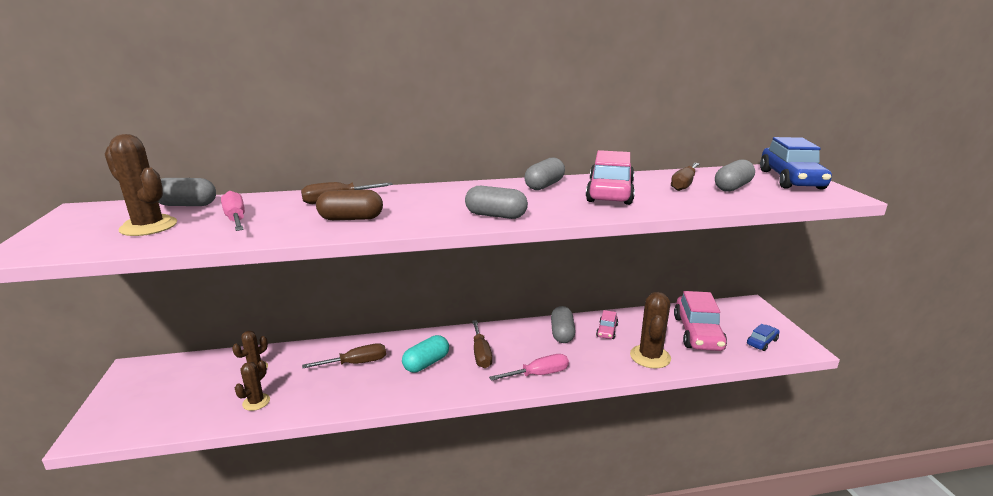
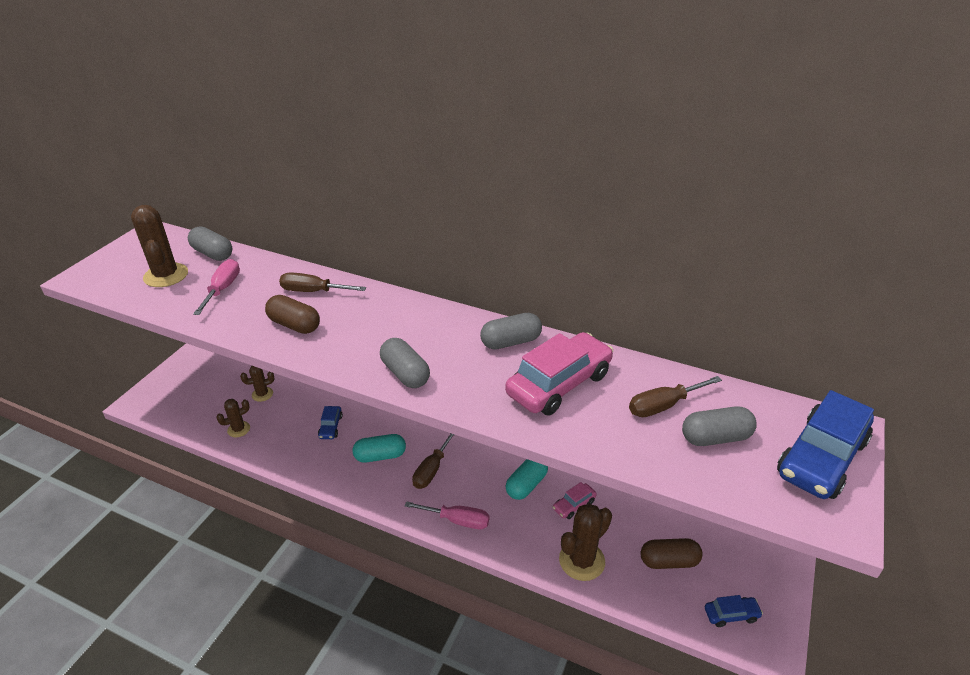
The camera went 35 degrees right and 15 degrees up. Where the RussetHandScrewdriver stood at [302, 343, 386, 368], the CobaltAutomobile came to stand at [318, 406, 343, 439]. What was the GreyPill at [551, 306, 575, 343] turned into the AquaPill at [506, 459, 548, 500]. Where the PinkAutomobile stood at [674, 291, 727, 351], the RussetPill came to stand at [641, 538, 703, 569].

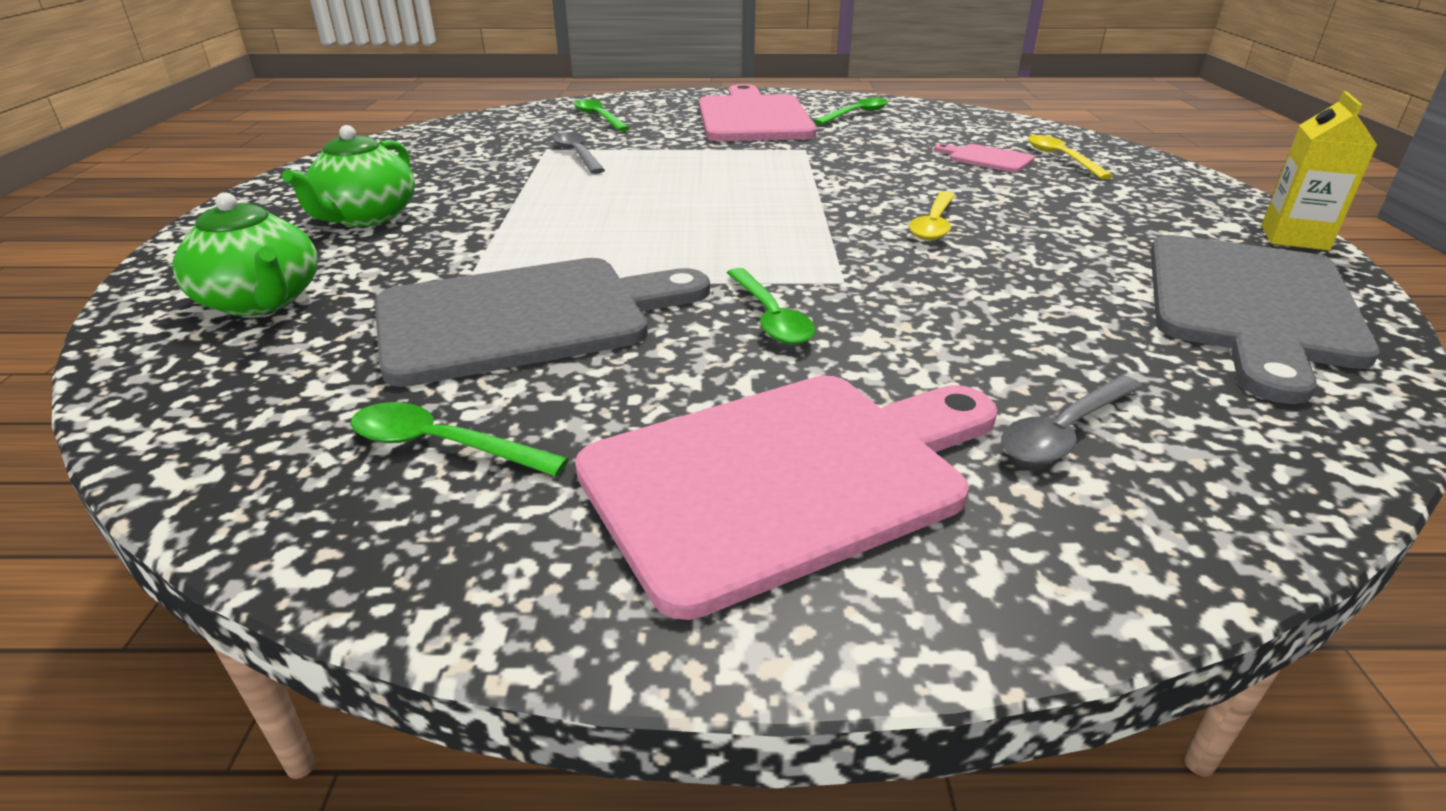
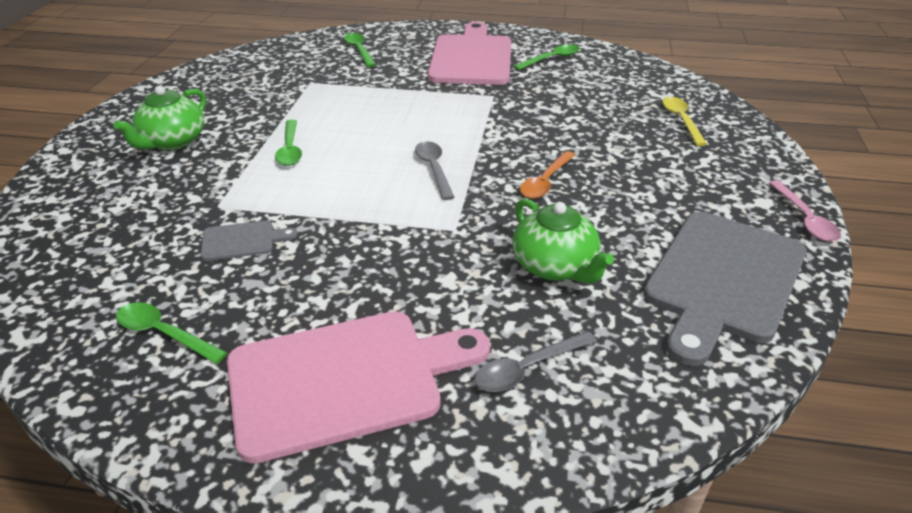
The camera went 10 degrees right and 5 degrees up. The size of the GreyCuttingBoard at [375, 258, 710, 387] changed by a factor of 0.44. The GreenTeaspoon ended up elsewhere, having gone from [727, 268, 815, 345] to [275, 120, 302, 166]. The GreyTeaspoon ended up elsewhere, having gone from [553, 132, 605, 174] to [415, 141, 454, 200]. The GreenTeapot ended up elsewhere, having gone from [172, 192, 318, 316] to [512, 199, 614, 283]. What was the BrightYellowTeaspoon at [909, 191, 955, 241] turned into the BrightOrangeTeaspoon at [520, 151, 575, 199]. Where the BrightYellowCarton stood at [1261, 91, 1377, 250], the PinkTeaspoon came to stand at [769, 180, 841, 242]. The second view lost the PinkCuttingBoard at [934, 144, 1035, 172].

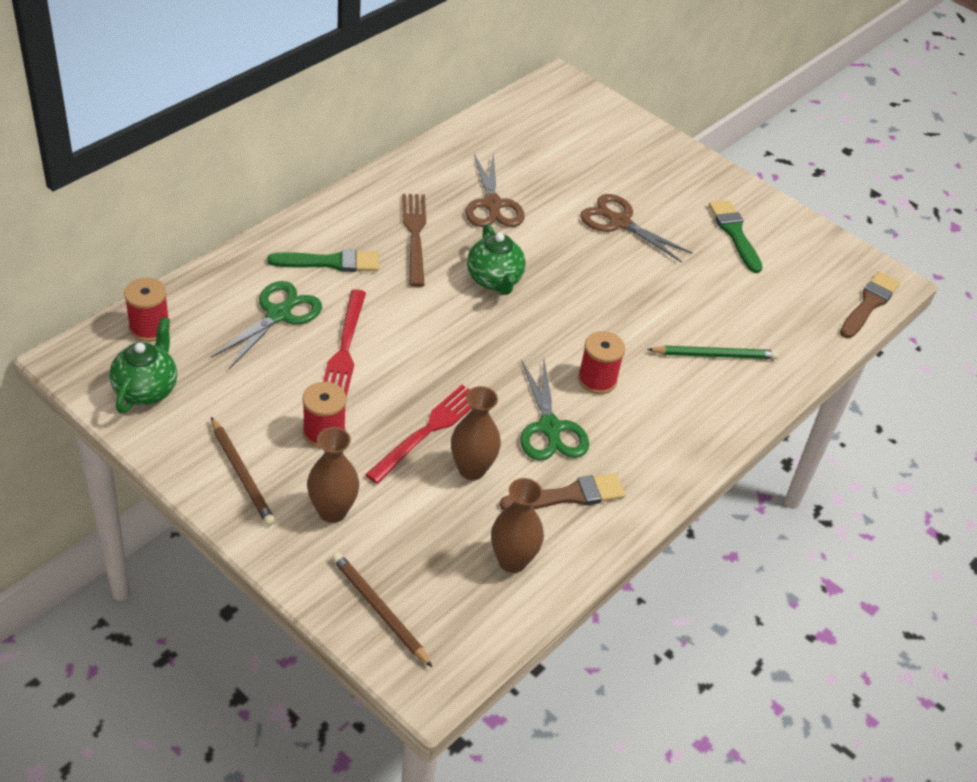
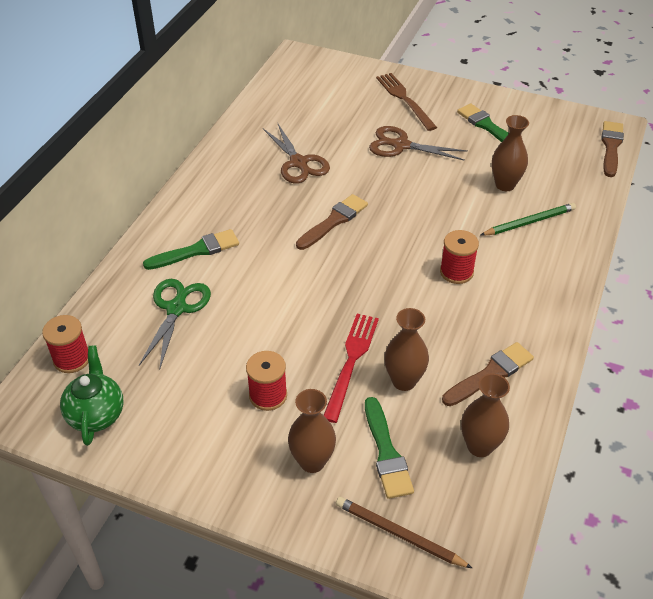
The camera went 15 degrees left and 0 degrees up. Where the GreenTeapot stood at [467, 224, 526, 295], the RussetPaintBrush came to stand at [296, 194, 368, 250]. The second view gained the GreenPaintBrush at [365, 397, 414, 499]. The RussetFork ended up elsewhere, having gone from [402, 194, 426, 287] to [376, 73, 437, 131]. The second view gained the RussetVase at [492, 115, 529, 191]. The second view lost the RussetWoodenPencil at [211, 417, 275, 526]. The second view lost the ScarletFork at [323, 289, 366, 397]. The second view lost the GreenScissors at [521, 360, 589, 460].

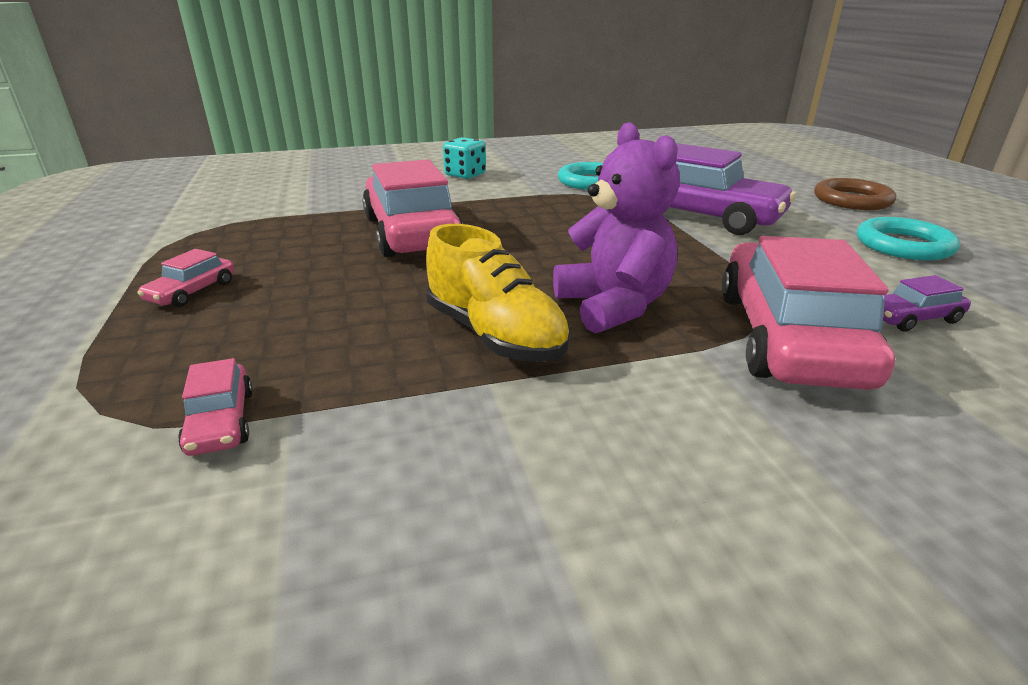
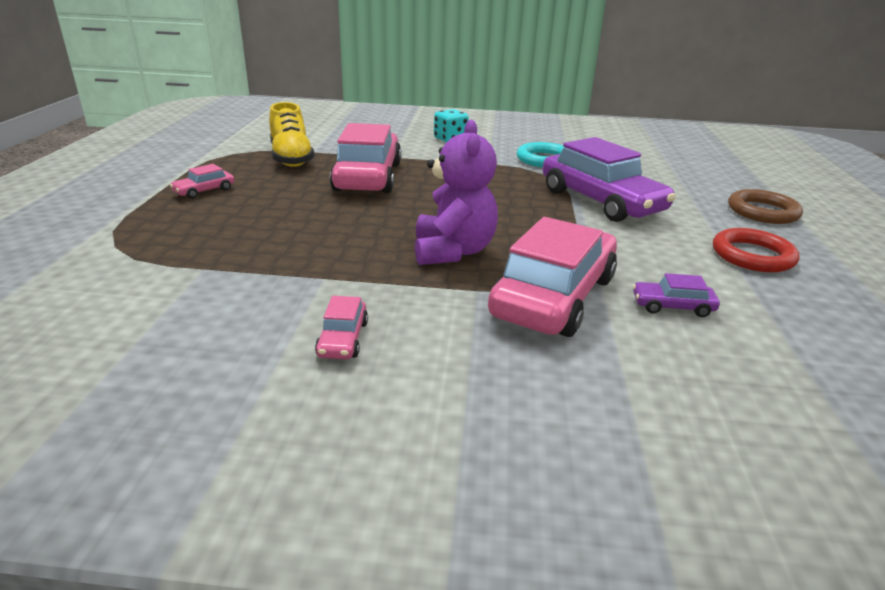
The camera went 20 degrees right and 0 degrees up. The BrightYellowSneaker ended up elsewhere, having gone from [426, 224, 571, 362] to [269, 102, 315, 167]. The PinkAutomobile ended up elsewhere, having gone from [178, 358, 253, 456] to [315, 296, 368, 359]. What was the AquaRing at [857, 217, 960, 260] turned into the ScarletRing at [713, 228, 800, 272].

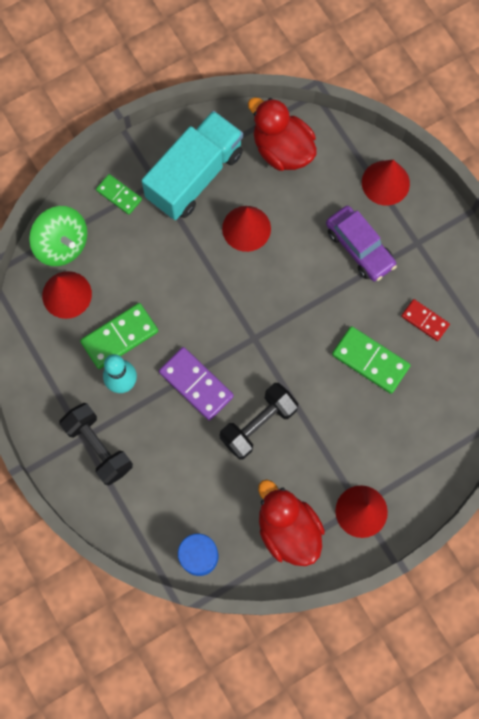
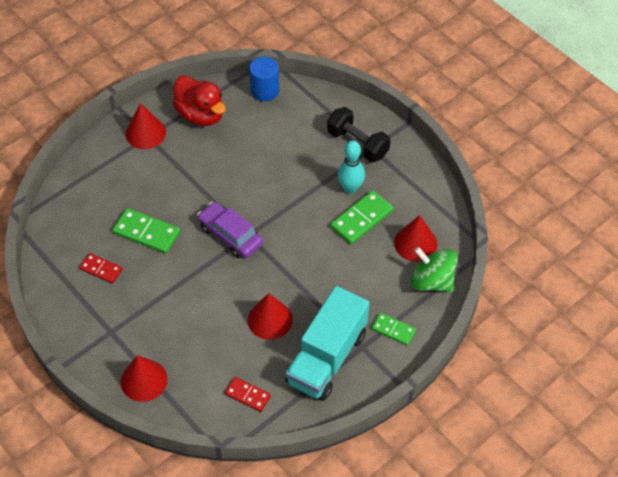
The camera went 170 degrees right and 20 degrees down. The VioletAutomobile ended up elsewhere, having gone from [326, 206, 397, 281] to [197, 202, 263, 258]. Where the ScarletRubberDuck stood at [248, 97, 317, 171], the ScarletDominoTile came to stand at [225, 377, 271, 412]. The second view lost the VioletDominoTile at [159, 347, 234, 420]. The second view lost the EbonyFreeWeight at [220, 383, 298, 460].

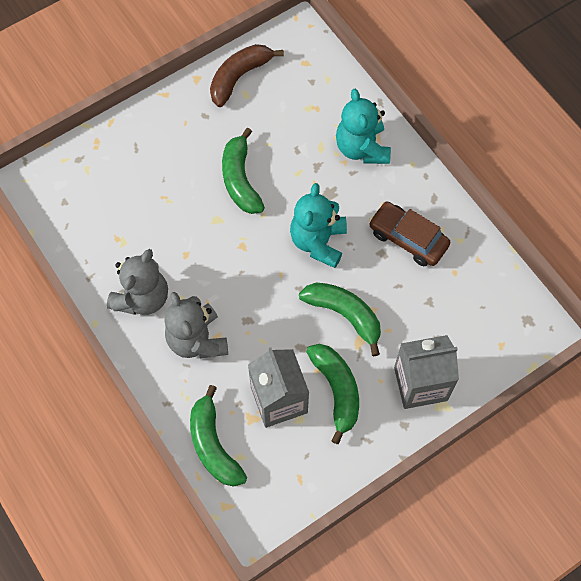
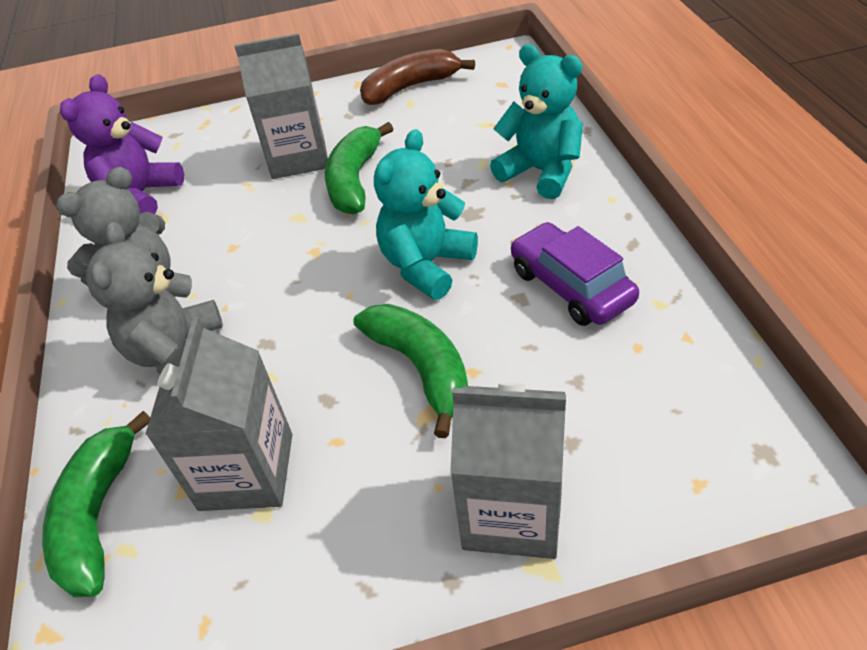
The camera went 25 degrees right and 20 degrees down. The second view gained the VioletStuffedBear at [60, 74, 184, 214]. The second view gained the GreyCarton at [234, 33, 328, 179]. The AquaStuffedBear at [336, 89, 391, 164] ended up facing another way, 120 degrees clockwise from before. What was the RussetAutomobile at [369, 202, 451, 266] turned into the VioletAutomobile at [511, 222, 639, 326]. The second view lost the GreenToyBanana at [306, 344, 359, 444].

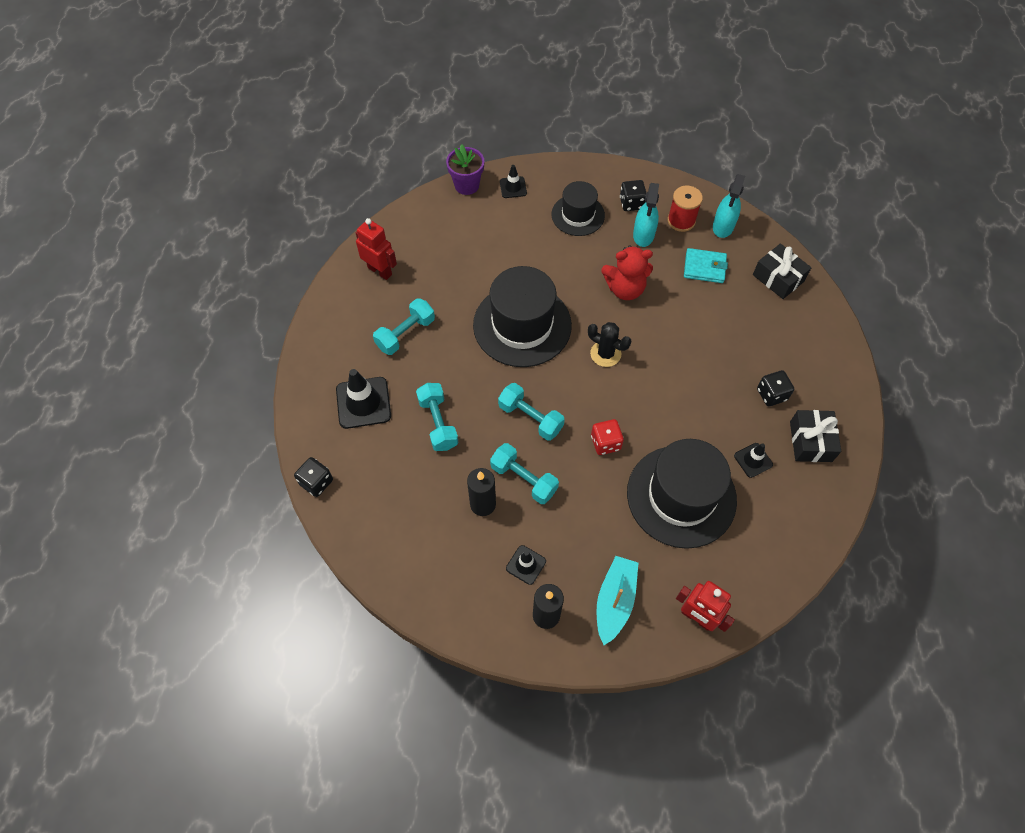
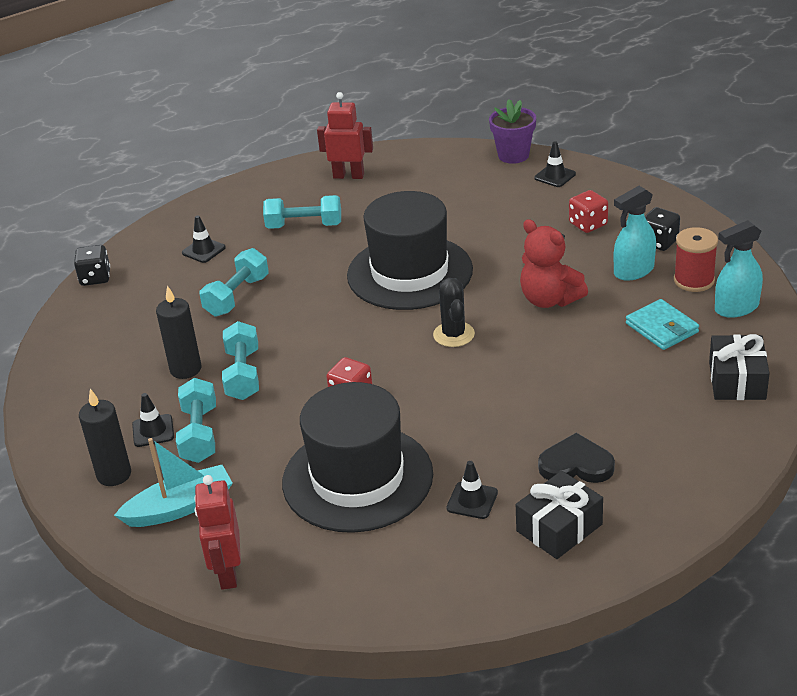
The camera went 50 degrees right and 25 degrees down. The AquaFreeWeight ended up elsewhere, having gone from [498, 383, 565, 441] to [176, 378, 216, 463]. The size of the EbonyRoadCone at [336, 369, 391, 429] changed by a factor of 0.56. The ScarletRobot at [356, 218, 397, 280] ended up facing another way, 75 degrees counterclockwise from before. Where the EbonyDie stood at [757, 370, 794, 407], the EbonyHeart came to stand at [538, 433, 615, 483]. Where the EbonyHat stood at [551, 181, 605, 236], the ScarletDie came to stand at [569, 190, 608, 233].

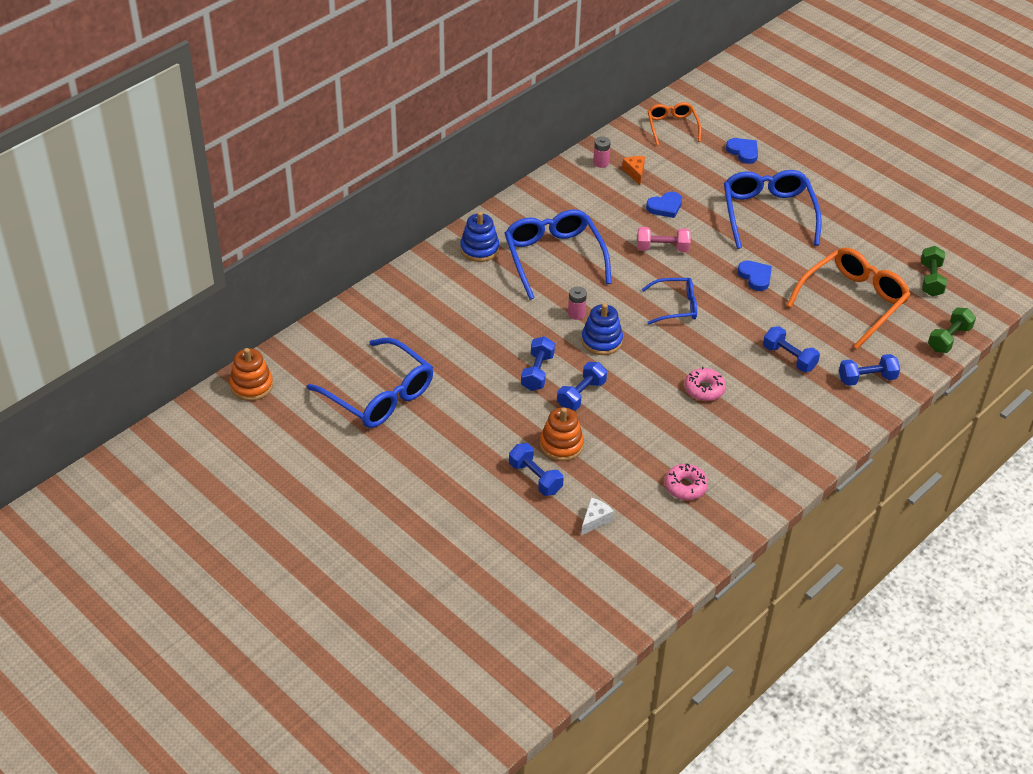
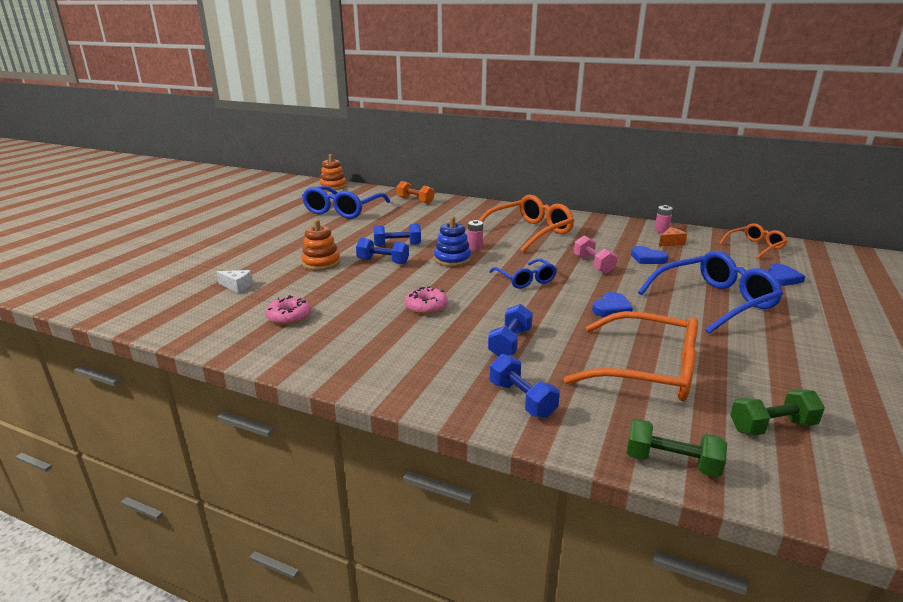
The camera went 70 degrees right and 20 degrees down. The second view gained the BrightOrangeFreeWeight at [396, 181, 434, 204]. What was the CobaltGlasses at [505, 209, 611, 300] turned into the BrightOrangeGlasses at [479, 195, 574, 252]. The second view lost the CobaltStackingToy at [460, 212, 499, 262]. The second view lost the CobaltFreeWeight at [509, 443, 564, 496].

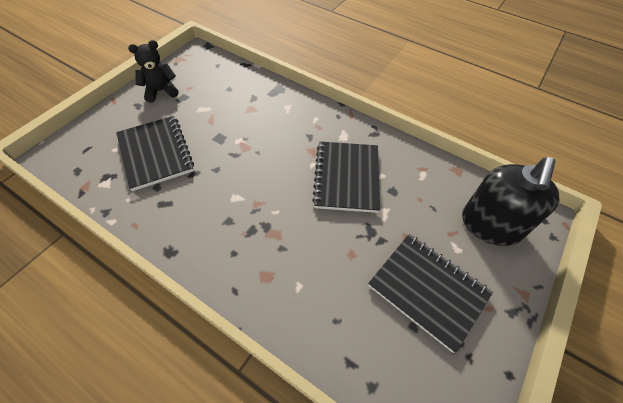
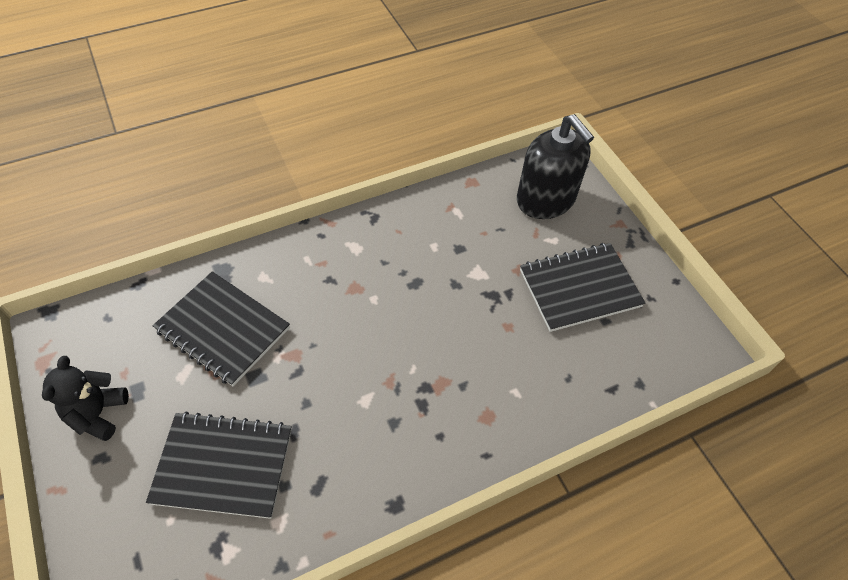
The camera went 60 degrees left and 0 degrees up. The EbonyNotebook ended up elsewhere, having gone from [312, 141, 380, 213] to [152, 271, 290, 386].

